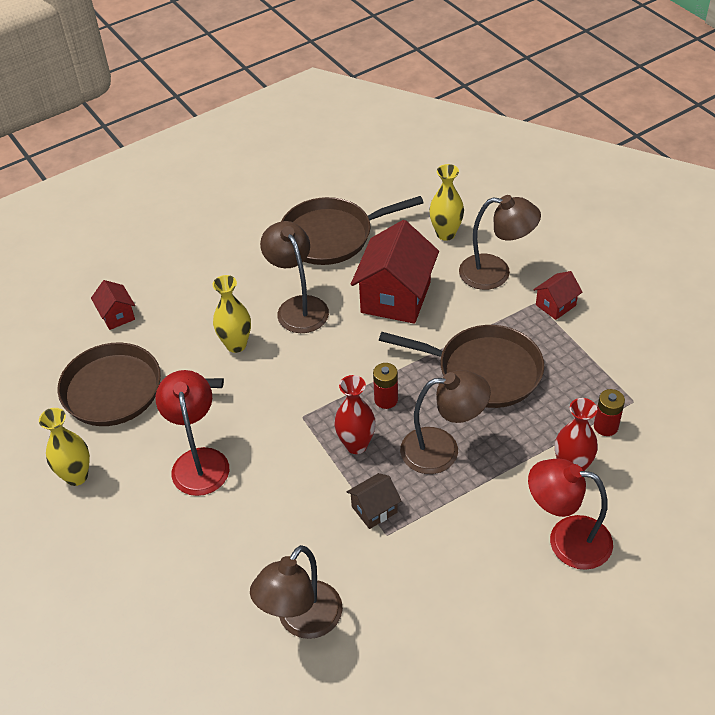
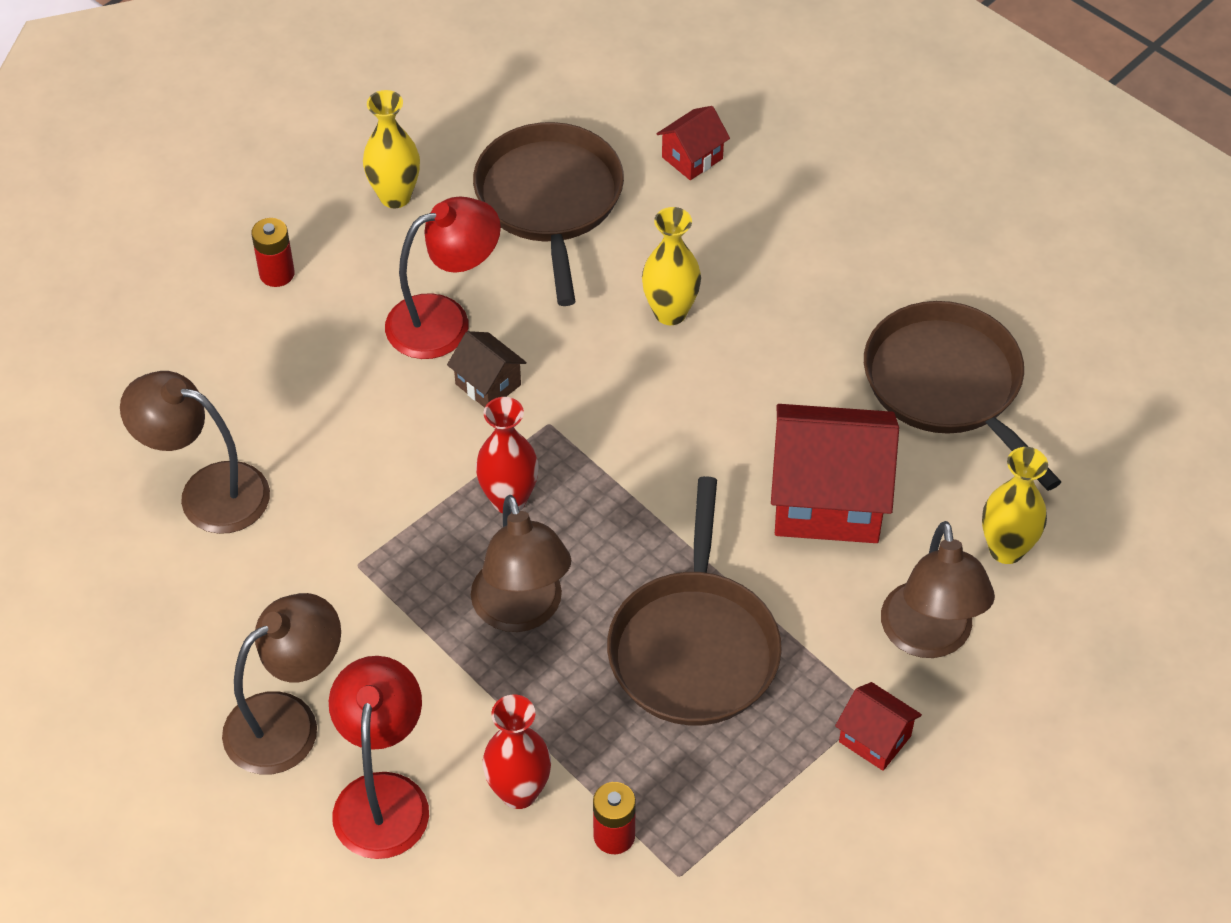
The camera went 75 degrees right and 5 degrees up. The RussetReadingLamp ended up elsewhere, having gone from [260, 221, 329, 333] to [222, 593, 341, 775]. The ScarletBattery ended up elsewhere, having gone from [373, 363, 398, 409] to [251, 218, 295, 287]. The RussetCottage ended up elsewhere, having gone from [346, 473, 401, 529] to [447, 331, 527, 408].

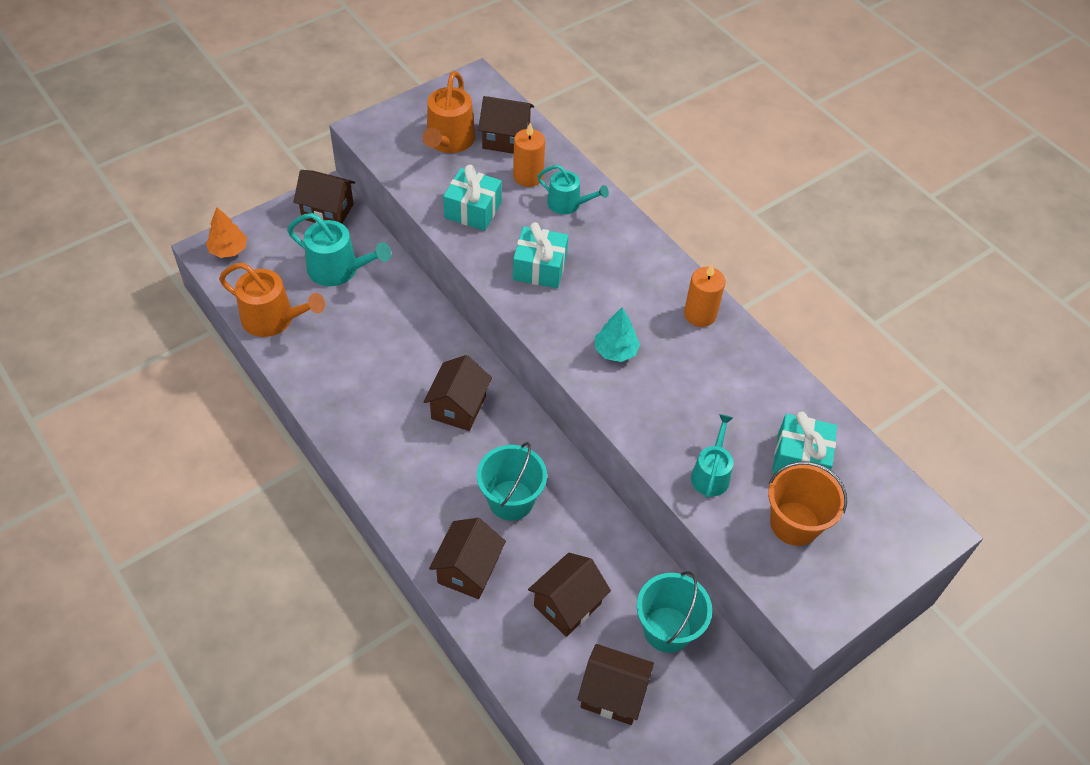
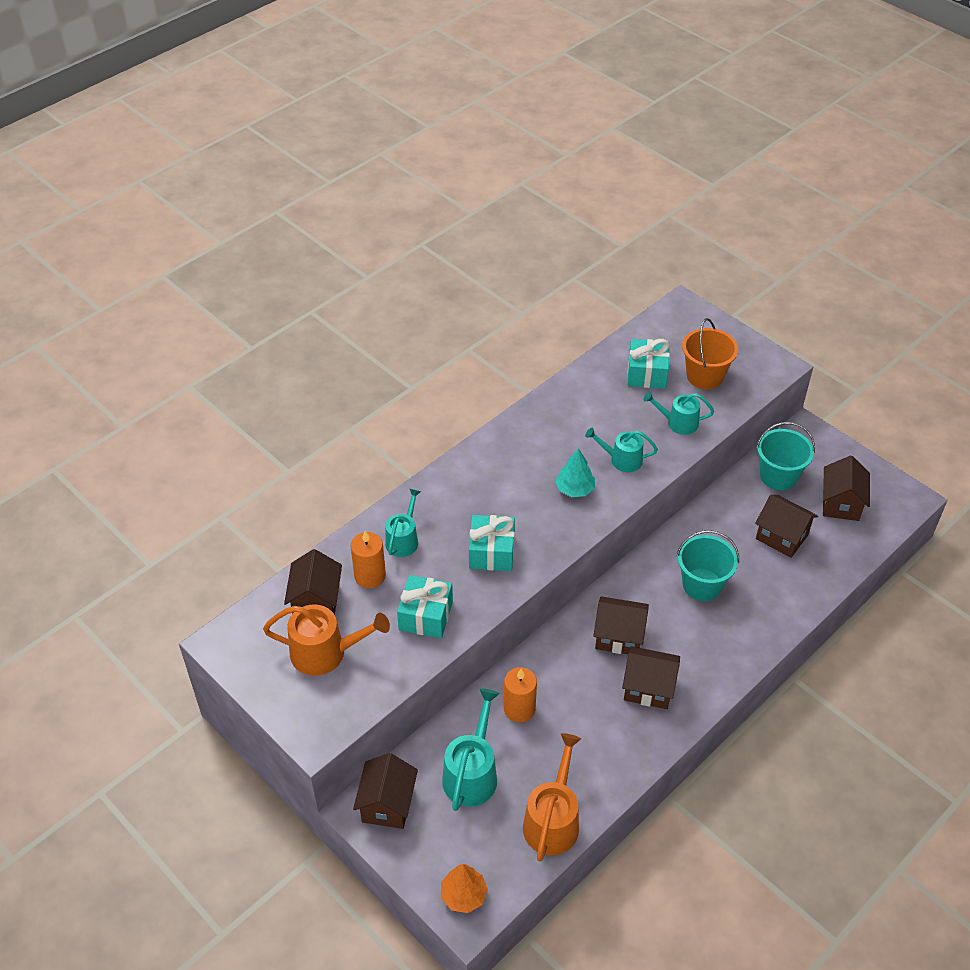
The camera went 95 degrees left and 5 degrees down. The BrightOrangePillarCandle ended up elsewhere, having gone from [684, 263, 725, 327] to [504, 667, 537, 722]. The second view gained the AquaWateringPot at [585, 428, 658, 472]. The RussetCottage ended up elsewhere, having gone from [429, 518, 506, 599] to [622, 646, 680, 709].

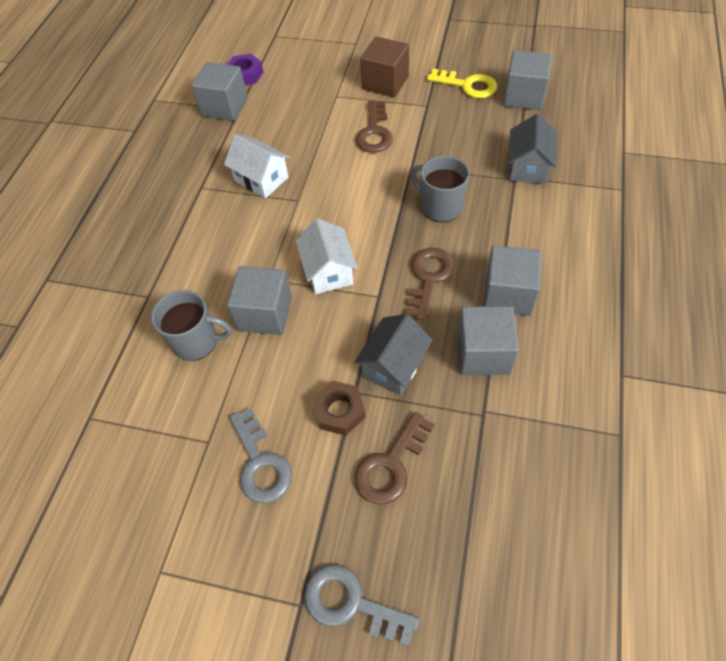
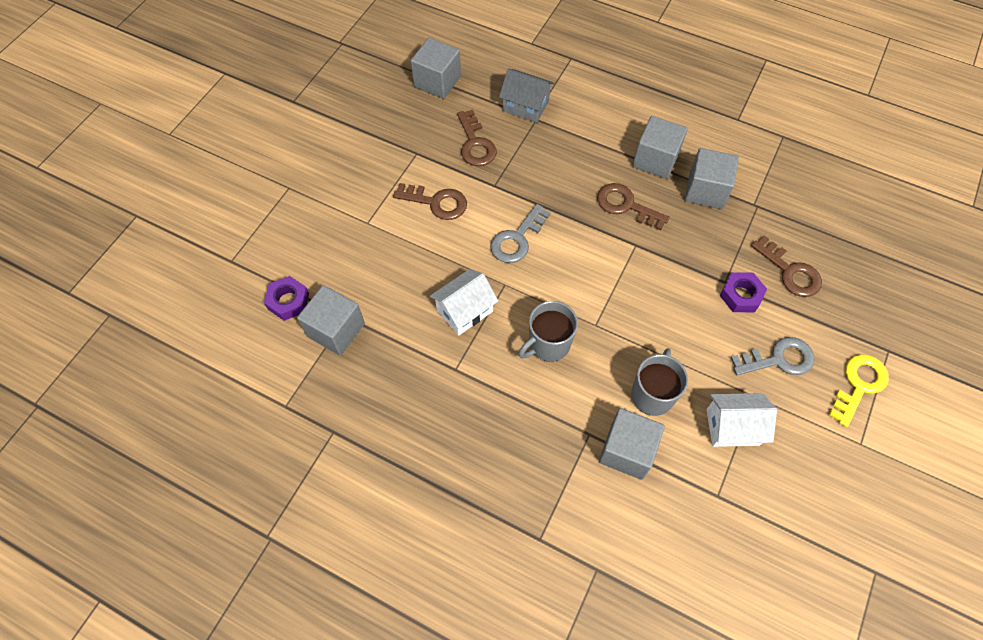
The camera went 80 degrees left and 5 degrees up. The second view gained the RussetDoorKey at [457, 110, 497, 166]. The GreyDoorKey ended up elsewhere, having gone from [304, 564, 420, 647] to [490, 204, 550, 263]. The GreyMug ended up elsewhere, having gone from [410, 156, 470, 222] to [518, 301, 578, 362]. The GreyCube ended up elsewhere, having gone from [227, 266, 292, 335] to [599, 408, 665, 480]. The SnowWhiteCottage ended up elsewhere, having gone from [295, 218, 358, 294] to [706, 393, 777, 447]. What was the RussetHexNut at [313, 381, 366, 436] turned into the VioletHexNut at [720, 273, 767, 312]. The BrightYellowDoorKey ended up elsewhere, having gone from [427, 69, 497, 98] to [829, 355, 889, 427]. The second view lost the GreyCottage at [354, 314, 432, 396]. The second view lost the RussetCube at [360, 37, 409, 97].

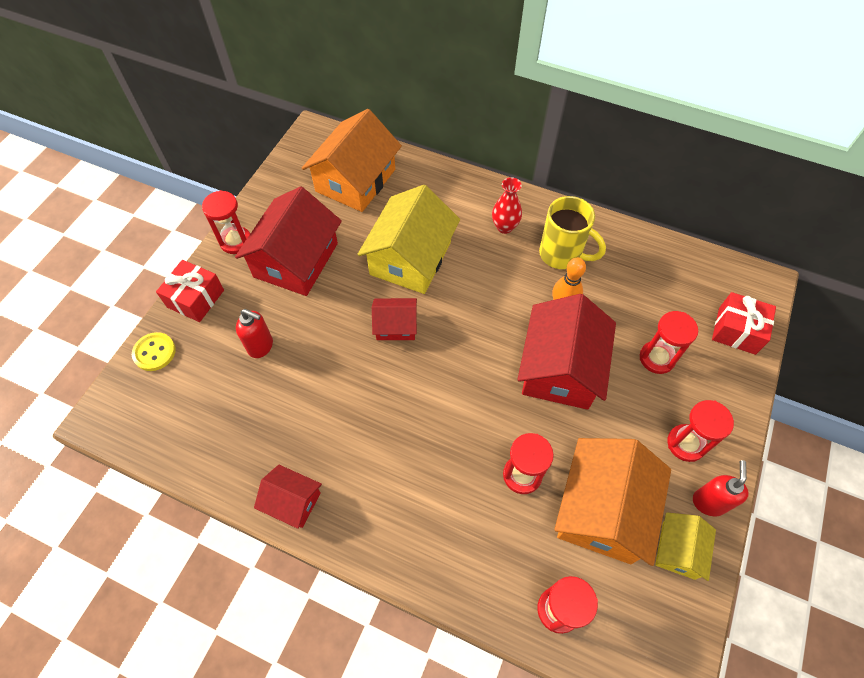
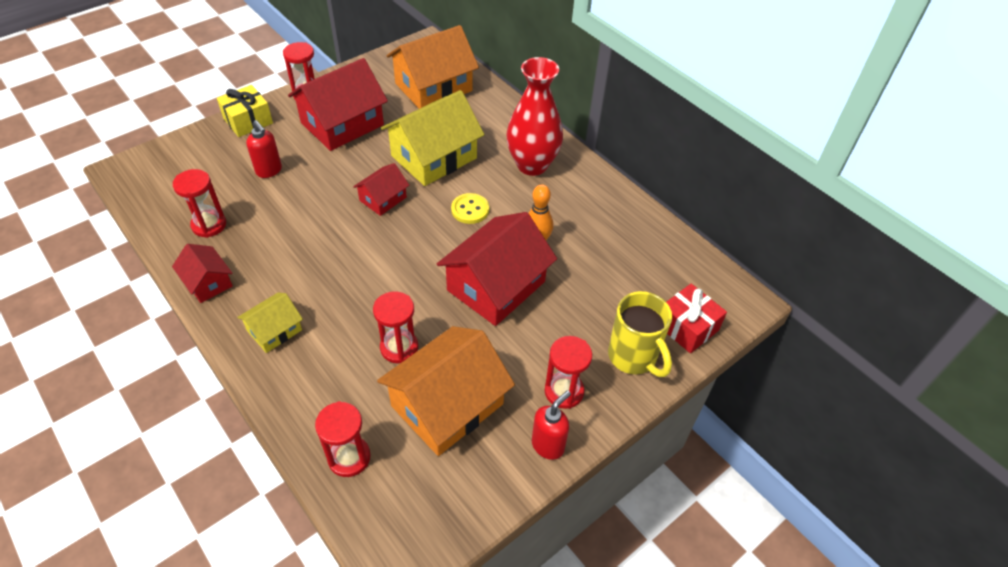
The camera went 25 degrees right and 10 degrees down. The ScarletSandTimer ended up elsewhere, having gone from [640, 311, 698, 374] to [173, 169, 226, 238]. What was the ScarletPresent at [156, 260, 224, 322] turned into the BrightYellowPresent at [217, 85, 273, 137]. The BrightYellowCottage ended up elsewhere, having gone from [655, 512, 716, 581] to [237, 293, 303, 353]. The ScarletCottage at [372, 298, 417, 340] ended up facing another way, 75 degrees counterclockwise from before. The BrightYellowButton ended up elsewhere, having gone from [132, 332, 176, 371] to [451, 193, 489, 224]. The size of the ScarletVase at [492, 177, 522, 234] changed by a factor of 1.90. The BrightYellowMug ended up elsewhere, having gone from [539, 196, 606, 269] to [608, 291, 672, 377].

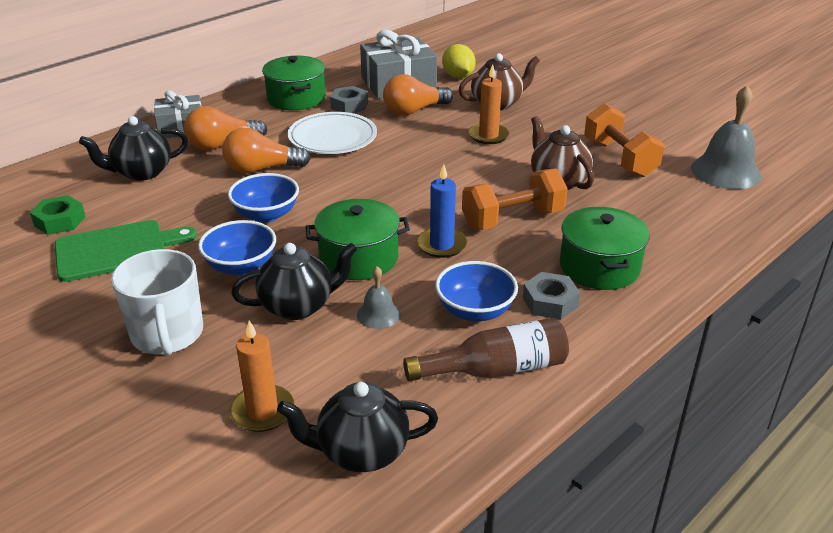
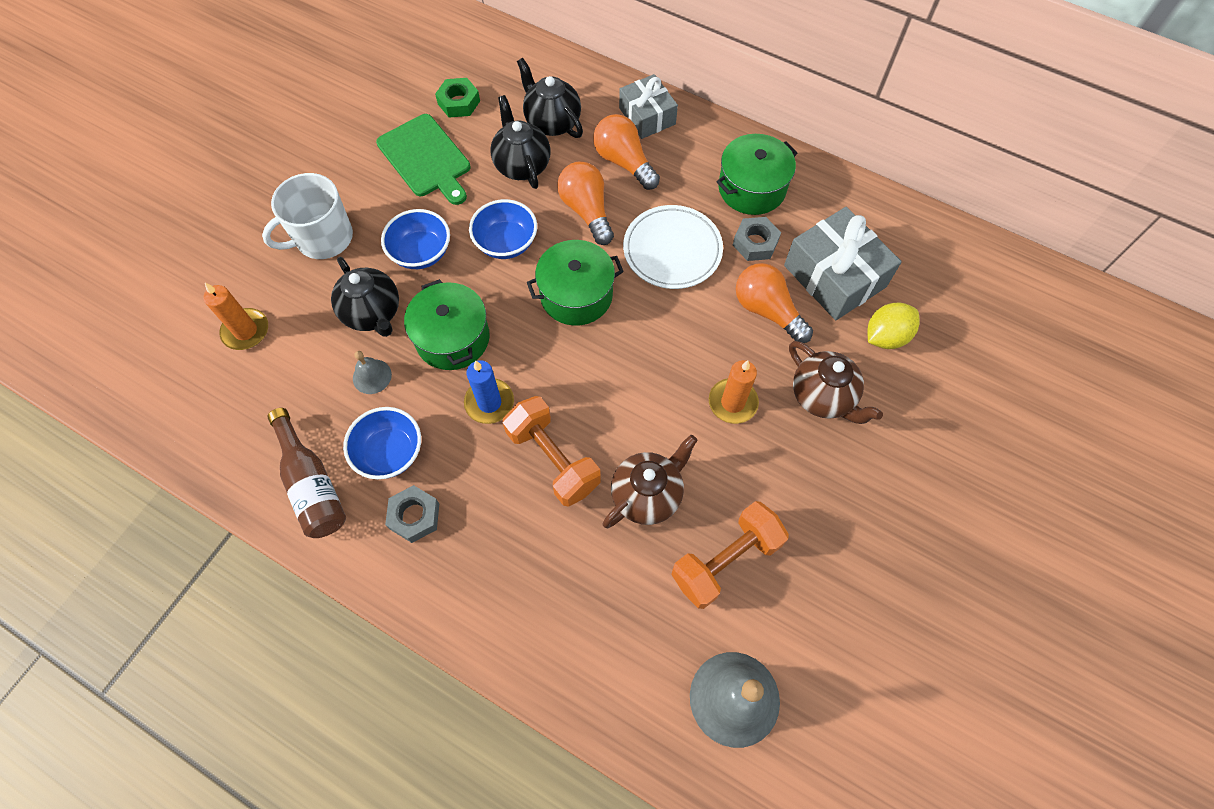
The camera went 75 degrees right and 30 degrees up. The EbonyTeapot ended up elsewhere, having gone from [277, 382, 438, 472] to [490, 95, 550, 189]. The GreenPot ended up elsewhere, having gone from [560, 207, 649, 290] to [527, 240, 624, 326].

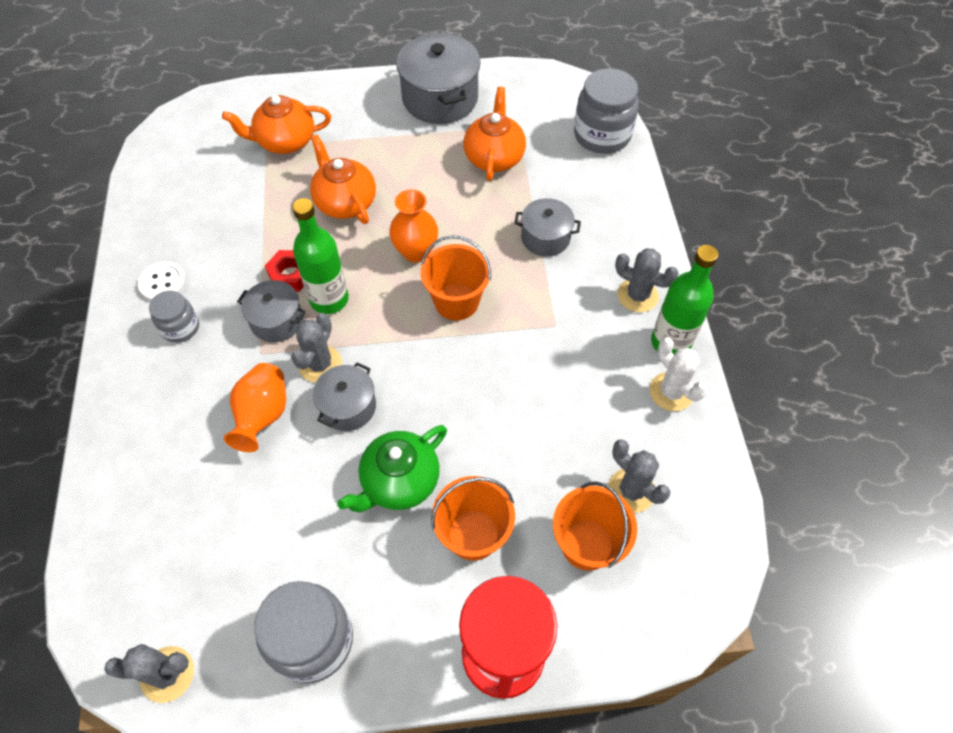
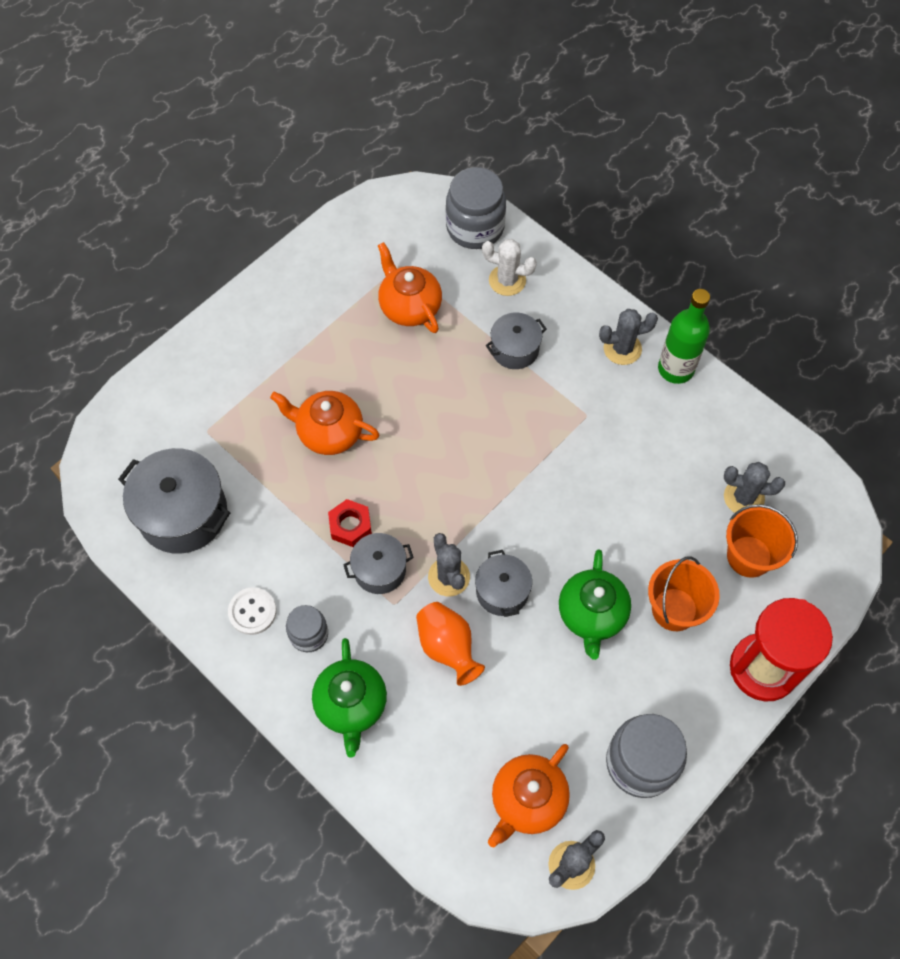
The camera went 40 degrees left and 5 degrees up. The GreyPot ended up elsewhere, having gone from [396, 33, 480, 124] to [118, 448, 230, 554]. The second view gained the GreenTeapot at [312, 638, 387, 758]. The SnowWhitePricklyPlant ended up elsewhere, having gone from [649, 337, 708, 411] to [482, 239, 537, 296]. The BrightOrangeTeapot ended up elsewhere, having gone from [222, 95, 331, 154] to [488, 744, 570, 847]. The second view lost the GreenDrinkBottle at [292, 198, 349, 314]. The second view lost the BrightOrangeVase at [389, 189, 438, 263]. The second view lost the BrightOrangeSandBucket at [421, 235, 491, 320].

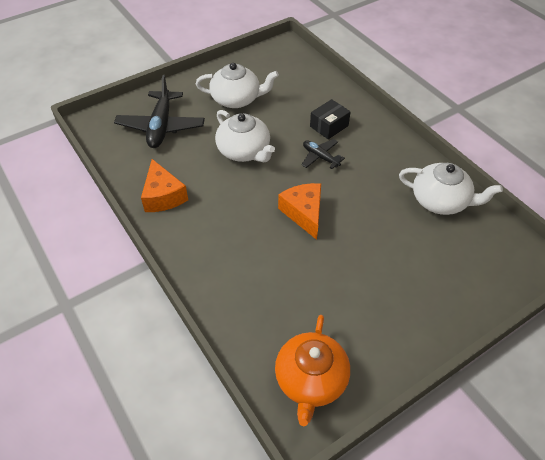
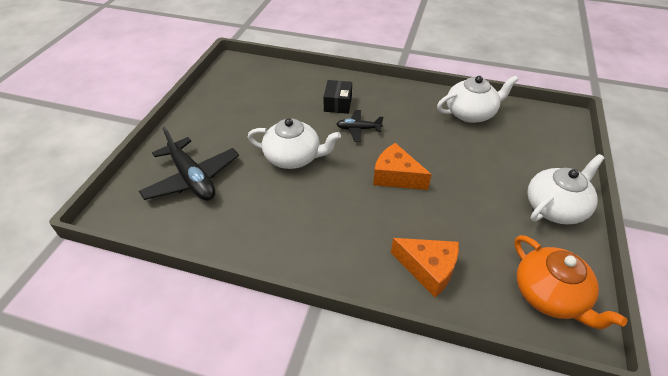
The camera went 40 degrees left and 5 degrees down. The BrightOrangePieceOfCheese ended up elsewhere, having gone from [141, 159, 188, 212] to [391, 238, 459, 297]. The SnowWhiteTeapot ended up elsewhere, having gone from [196, 63, 279, 108] to [527, 154, 604, 225].

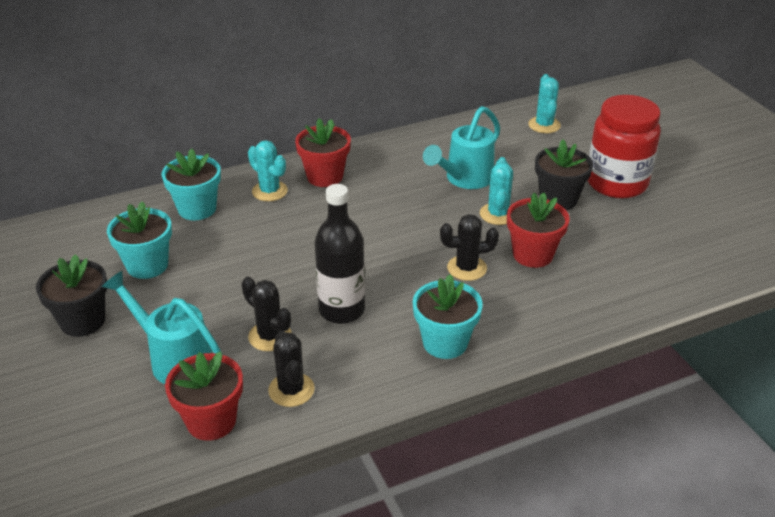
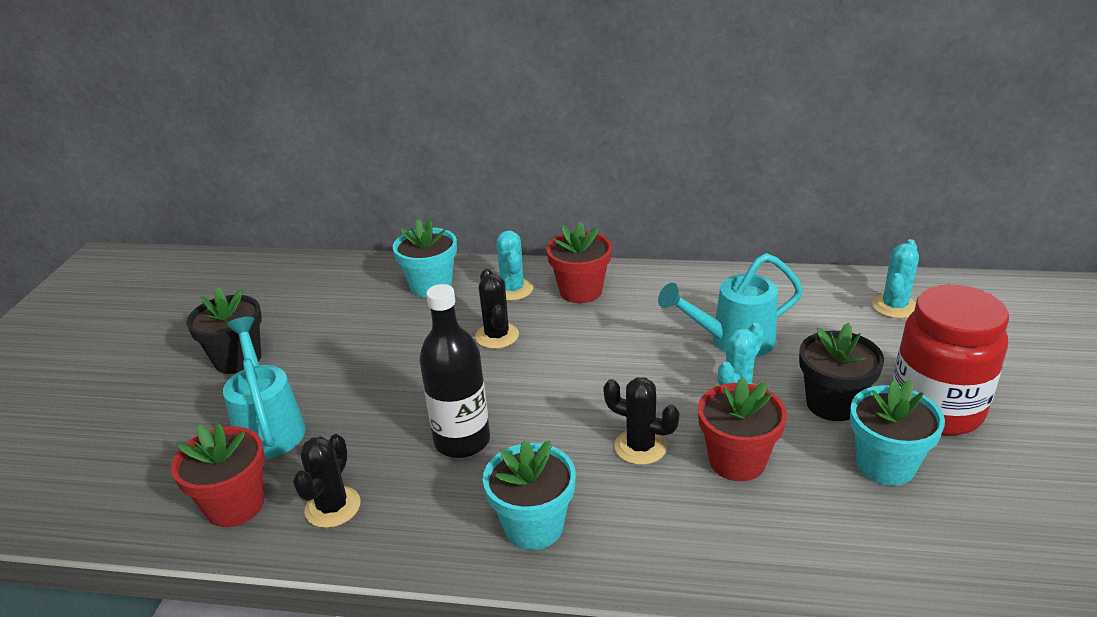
The camera went 35 degrees right and 5 degrees down. The EbonyPricklyPlant ended up elsewhere, having gone from [241, 277, 292, 351] to [475, 269, 519, 349]. The AquaPlantPot ended up elsewhere, having gone from [107, 201, 172, 279] to [850, 380, 945, 486].

